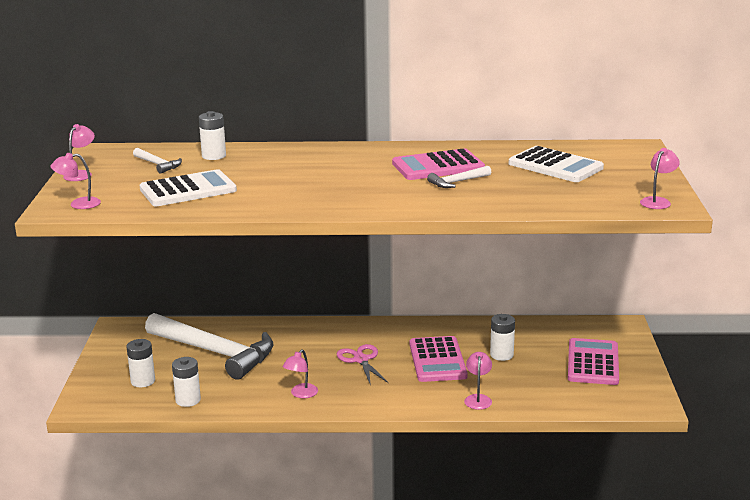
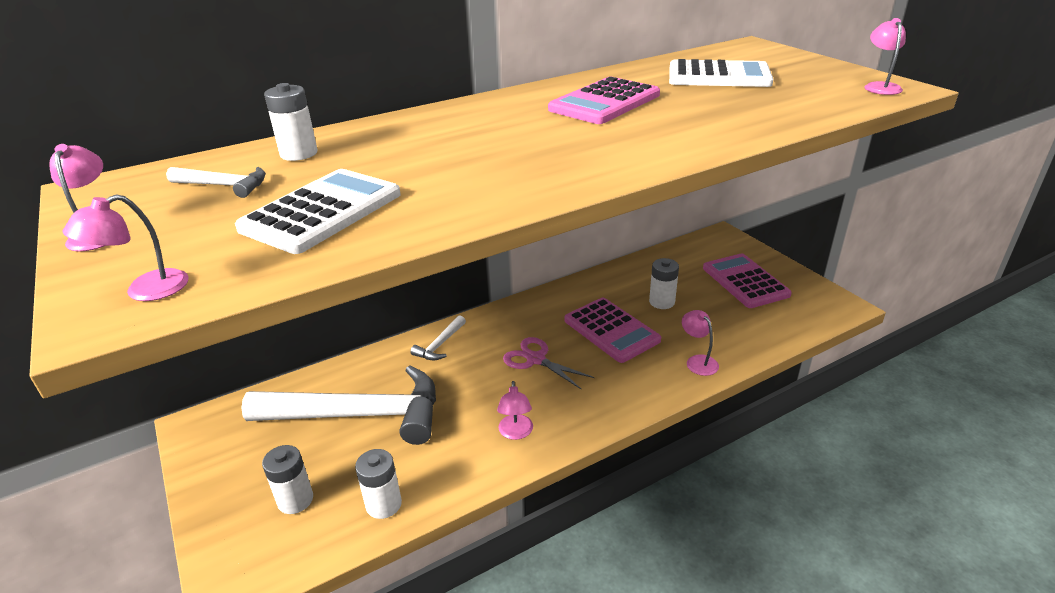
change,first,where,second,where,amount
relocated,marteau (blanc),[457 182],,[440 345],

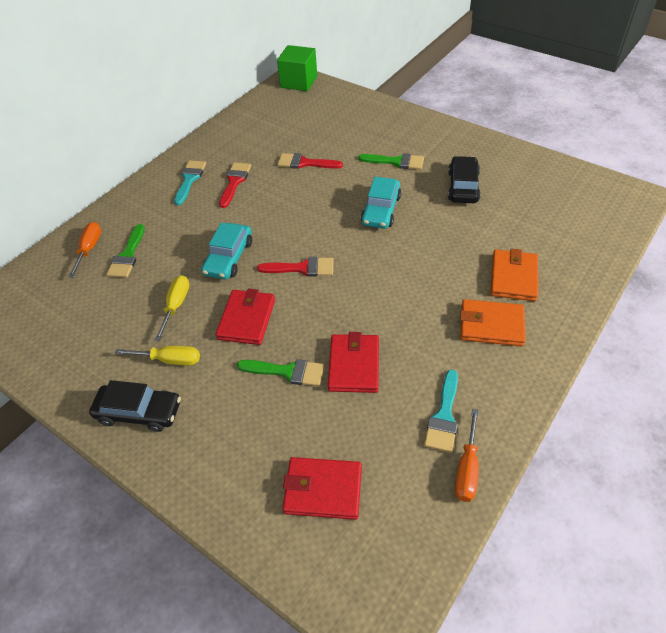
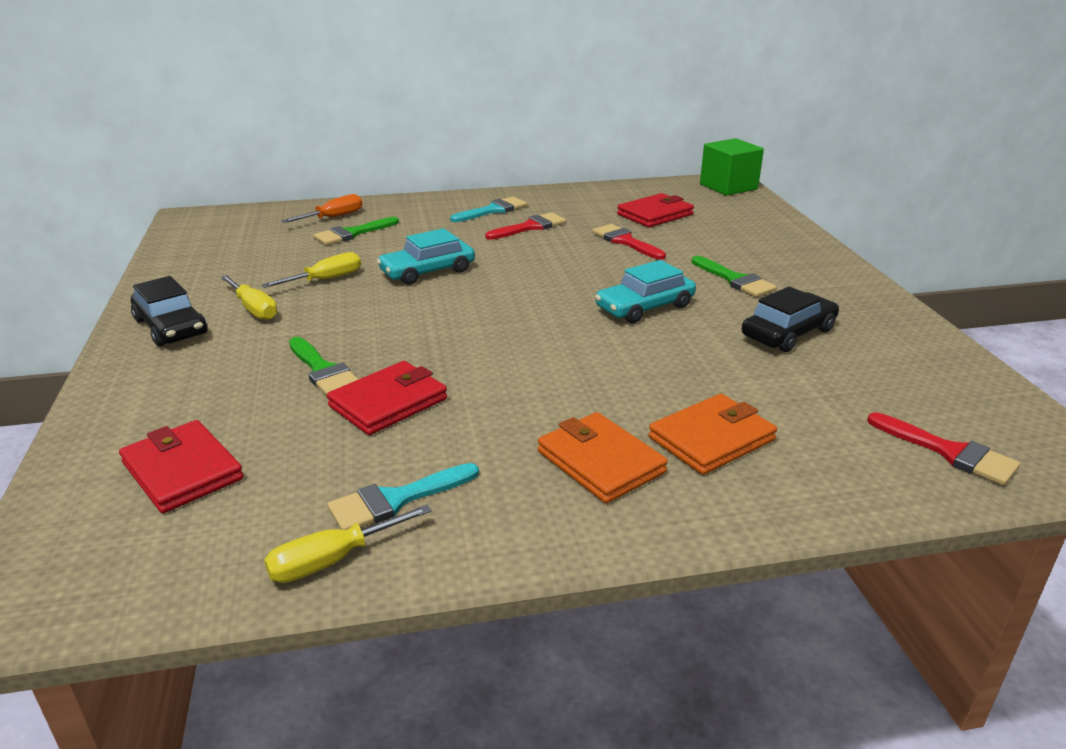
change,first,where,second,where,amount
relocated,portefeuille (rouge),[246 319],,[655 214],
relocated,pinceau (rouge),[302 268],,[949 452],
colour,tournevis (orange),[467 469],tournevis (jaune),[333 560],

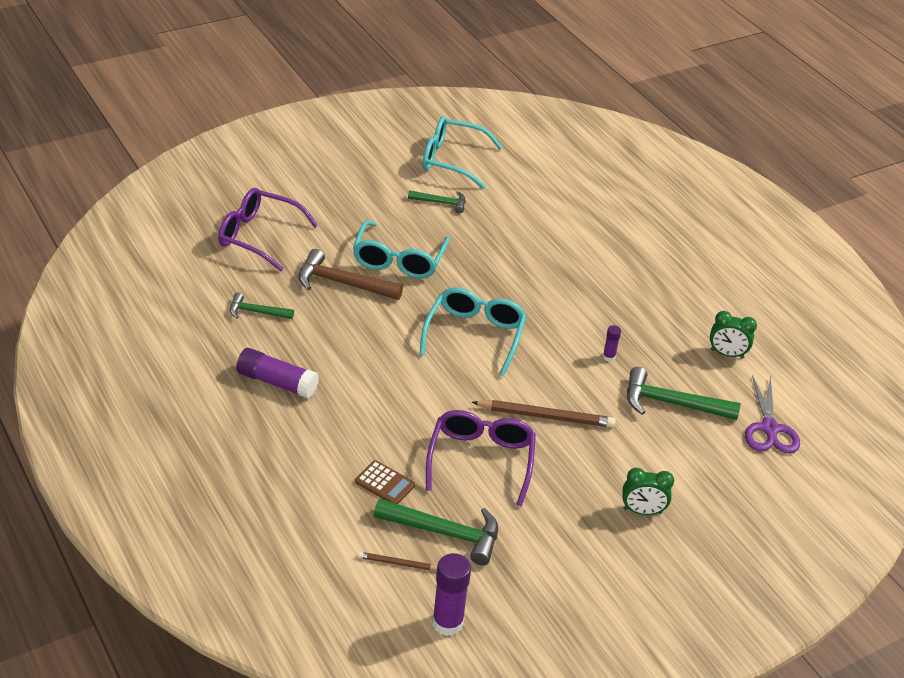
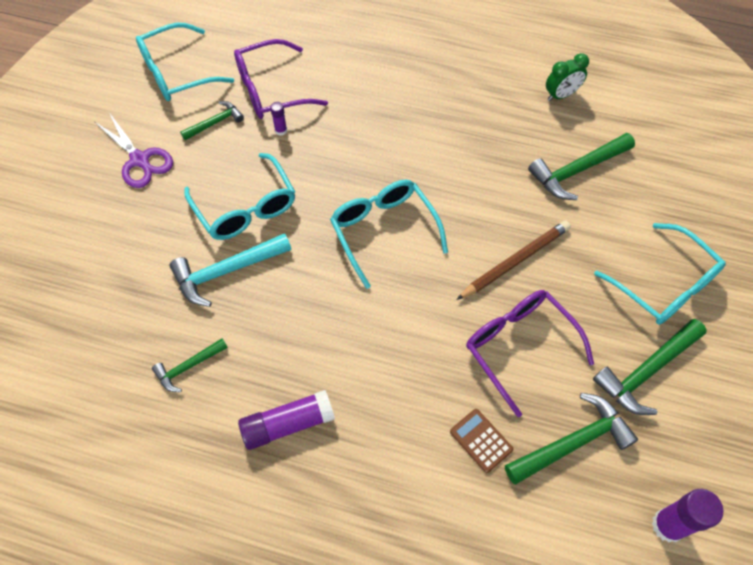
change,first,where,second,where,amount
missing,crayon (marron),[397 563],,,
appeared,,,marteau (vert),[646 371],
relocated,lunettes (violet),[258 236],,[270 90],
relocated,bâton de colle (violet),[609 357],,[281 130],
relocated,ciseaux (violet),[769 429],,[140 160],
exchanged,réveil (vert),[642 511],lunettes (turquoise),[665 285],
colour,marteau (marron),[342 283],marteau (turquoise),[226 271],
spun,calculatrice (marron),[385 483],,[481 440],120 degrees counterclockwise

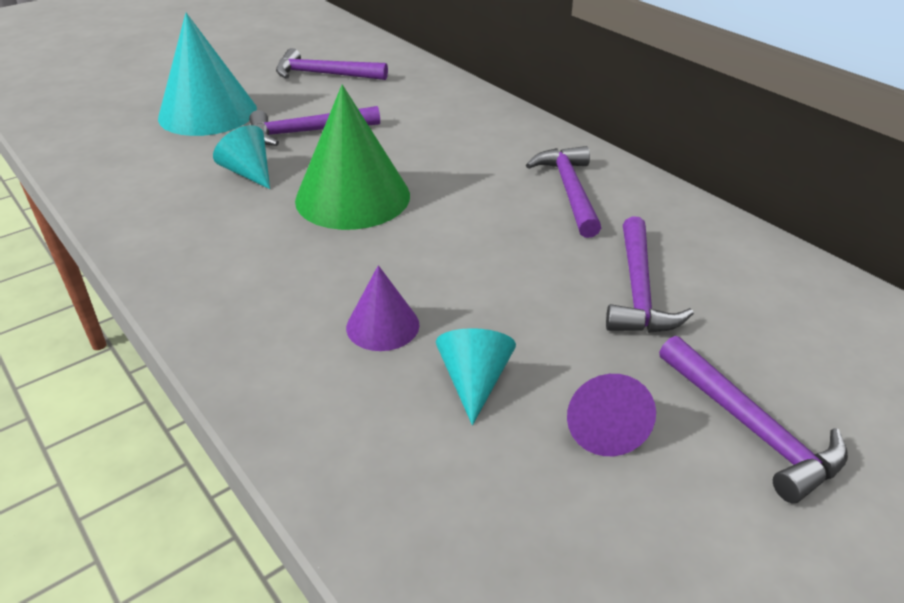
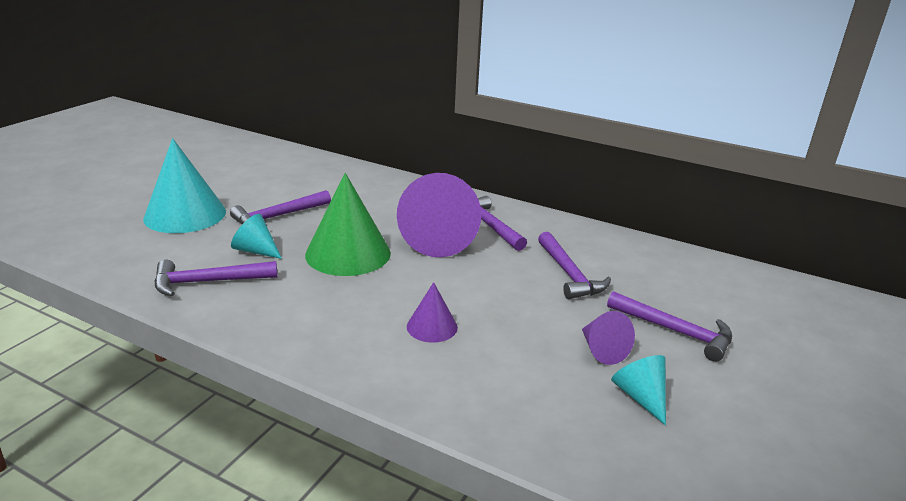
change,first,where,second,where,amount
appeared,,,cône (violet),[438 240],
relocated,marteau (violet),[324 74],,[208 282],
relocated,cône (turquoise),[474 381],,[640 397],

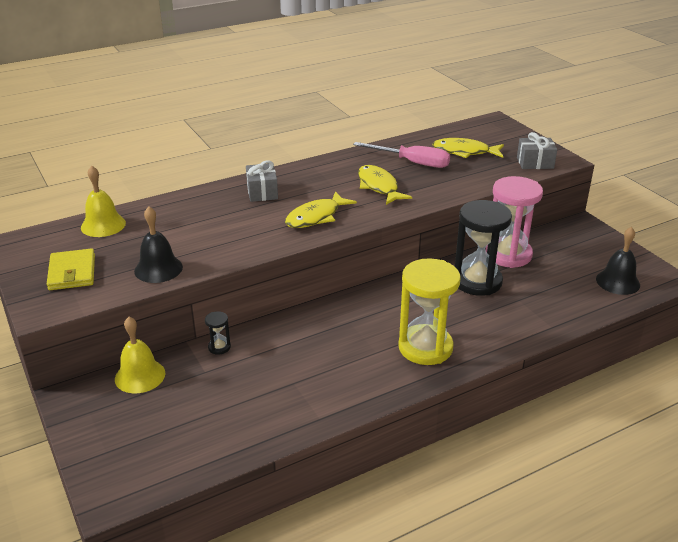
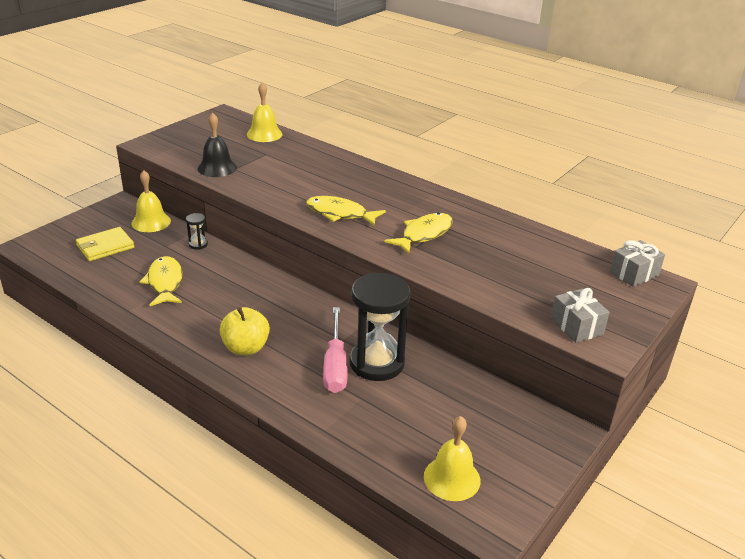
change,first,where,second,where,amount
missing,sablier (rose),[508 255],,,
relocated,portefeuille (jaune),[72 272],,[105 247],
relocated,cadeau (gris),[262 192],,[633 274],
relocated,tournevis (rose),[412 163],,[335 365],
relocated,poisson (jaune),[464 152],,[165 282],
exchanged,sablier (jaune),[425 347],pomme (jaune),[245 348],
colour,cloche (noir),[618 282],cloche (jaune),[452 478],

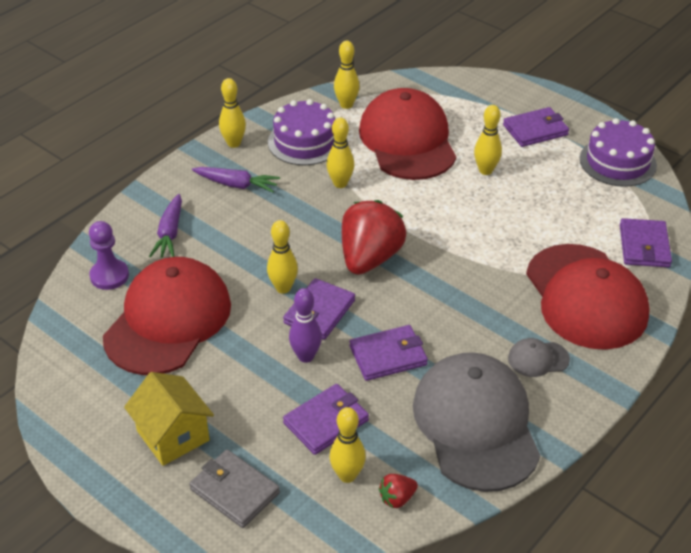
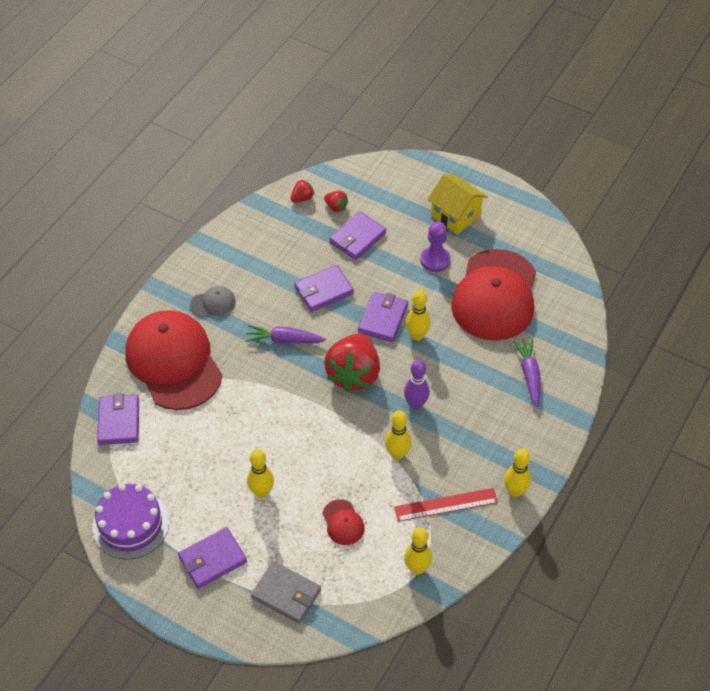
change,first,where,second,where,amount
missing,casquette (gris),[476 424],,,
relocated,pion (violet),[109 276],,[435 260],
relocated,portefeuille (gris),[234 491],,[286 594],
relocated,carotte (violet),[237 185],,[284 340],
relocated,quille (violet),[306 356],,[415 404],
exchanged,gâteau (violet),[305 142],règle (rouge),[446 505],
exchanged,quille (jaune),[347 475],fraise (rouge),[336 207],
size,casquette (rouge),[407 140],,[343 522],x0.40

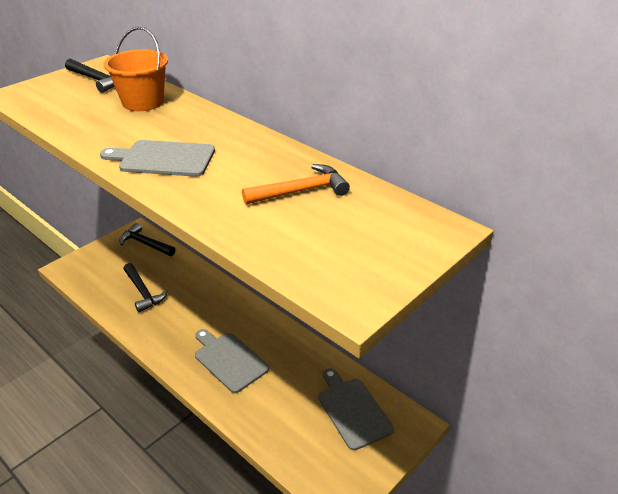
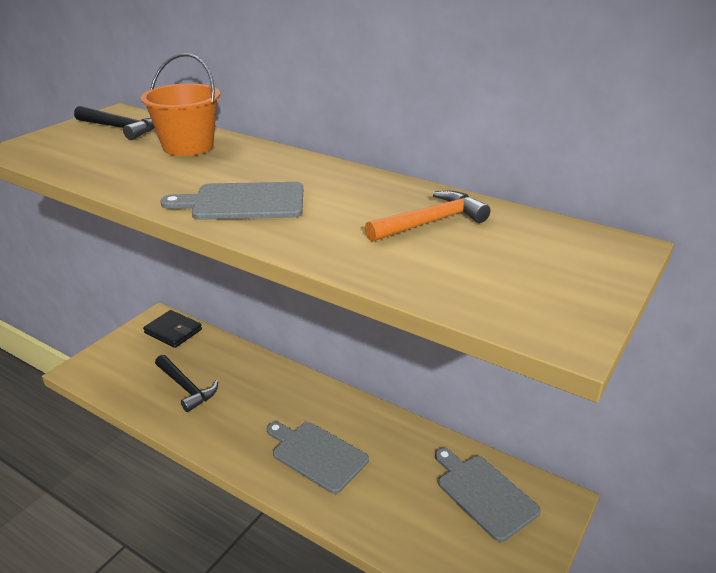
change,first,where,second,where,amount
exchanged,marteau (noir),[145 244],portefeuille (noir),[173 331],

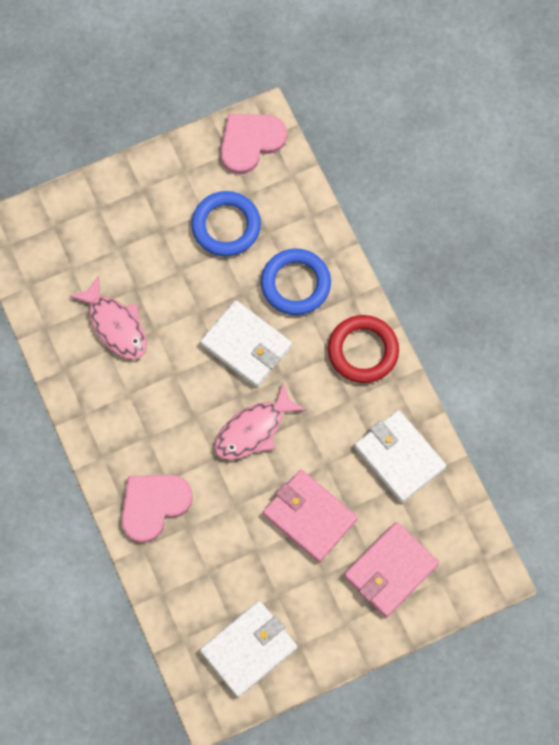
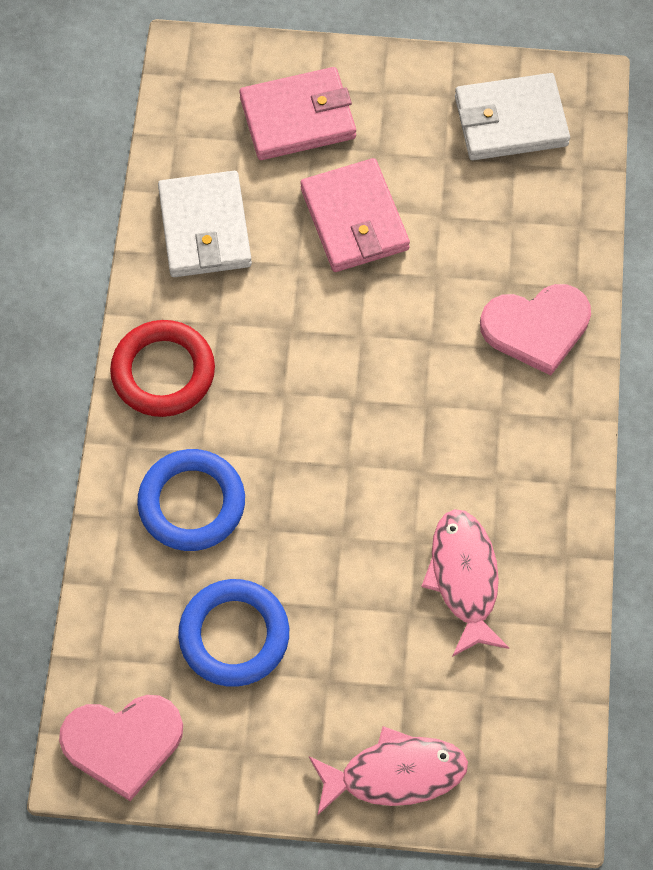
change,first,where,second,where,amount
missing,portefeuille (blanc),[246 345],,,
relocated,poisson (rose),[254 430],,[395 773],

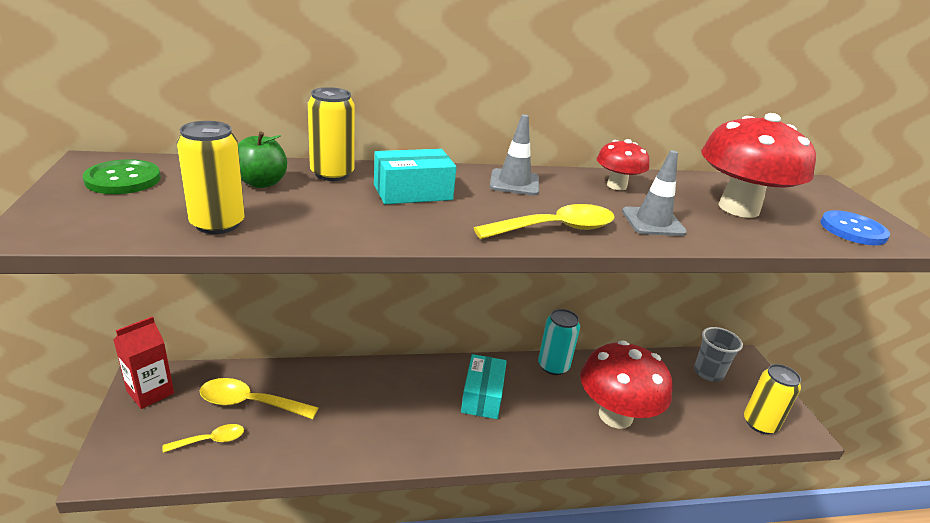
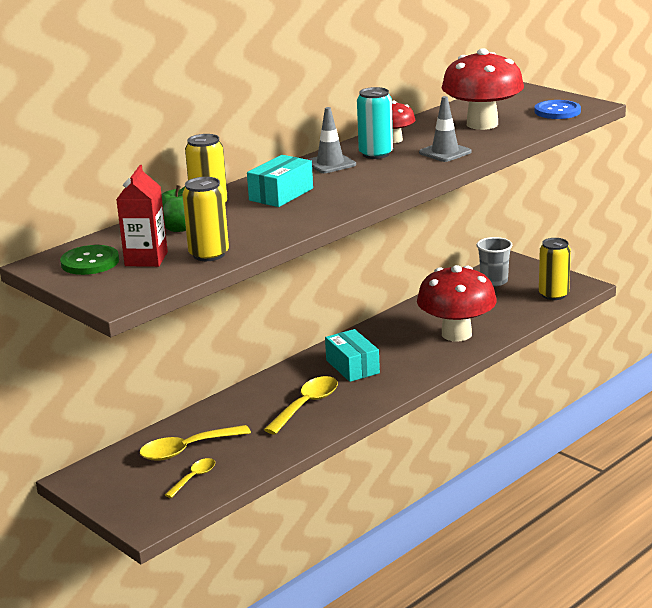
change,first,where,second,where,amount
relocated,brique de lait (rouge),[150 392],,[146 259],
relocated,cuillère (jaune),[555 229],,[306 405],
relocated,canette (turquoise),[553 366],,[376 154],

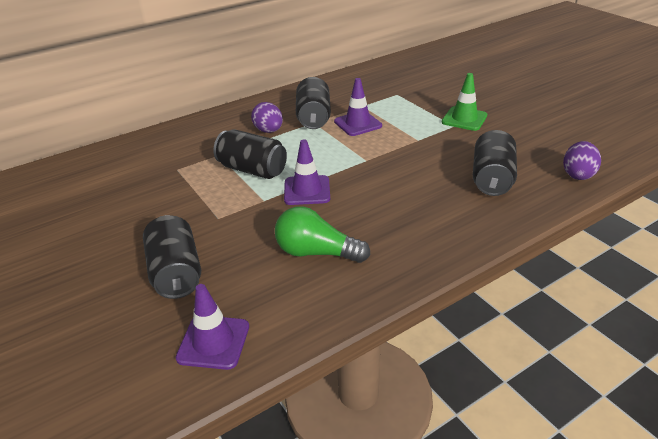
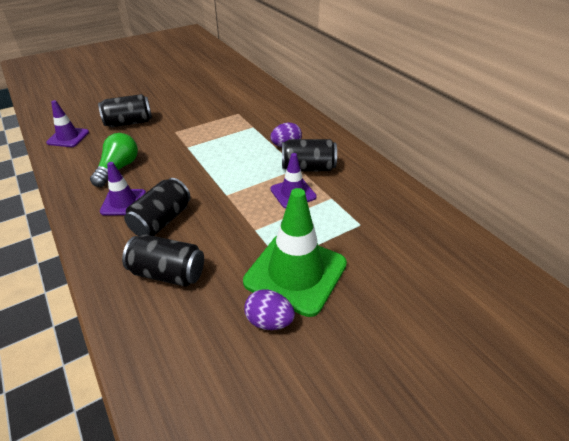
change,first,where,second,where,amount
relocated,canette (noir),[252 170],,[162 220],
relocated,cône de chantier (violet),[307 190],,[123 202],
relocated,œuf (violet),[578 174],,[269 321],
size,cône de chantier (vert),[464 119],,[295 273],x1.83

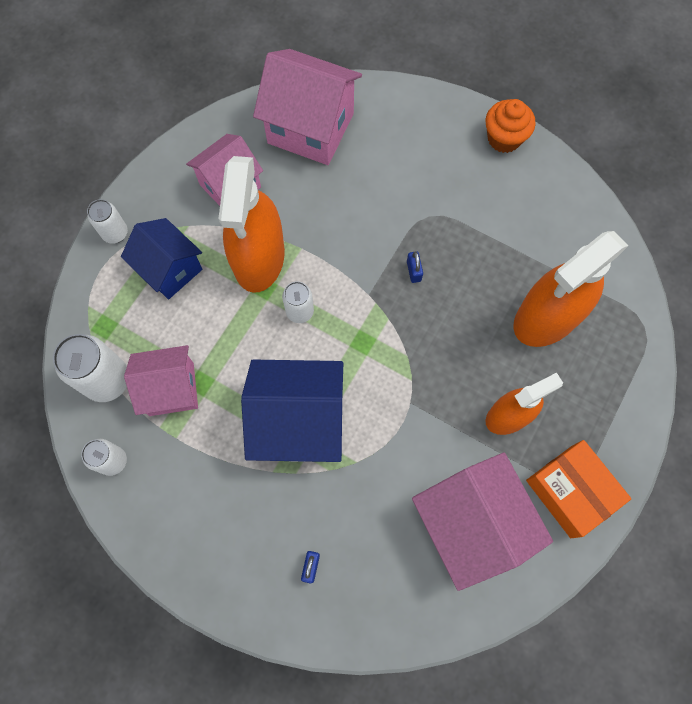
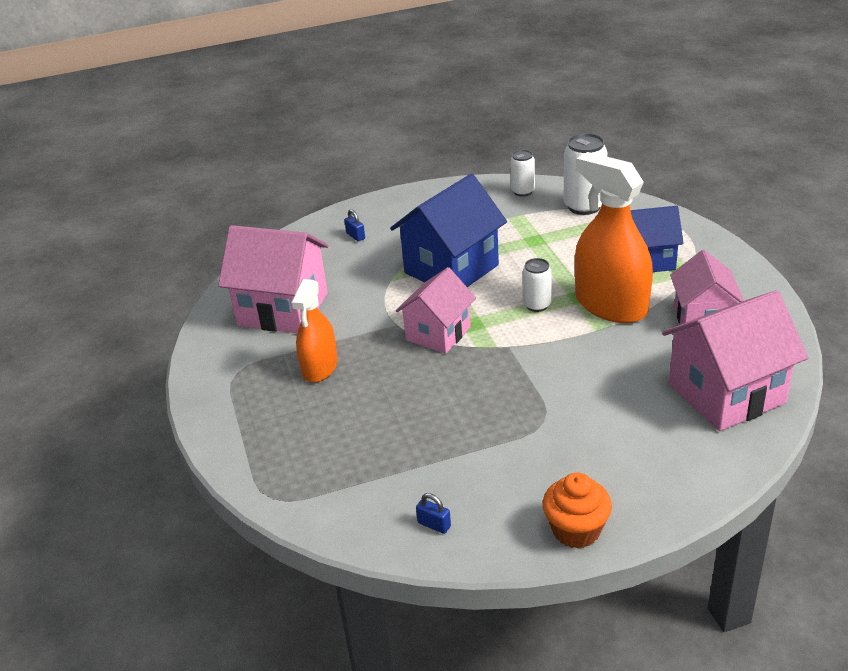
change,first,where,second,where,amount
missing,canette (blanc),[115 233],,,
missing,vaporisateur (orange),[547 317],,,
missing,boîte (orange),[571 491],,,
relocated,maison (rose),[171 389],,[438 334],
relocated,cadenas (bleu),[413 271],,[434 525],

